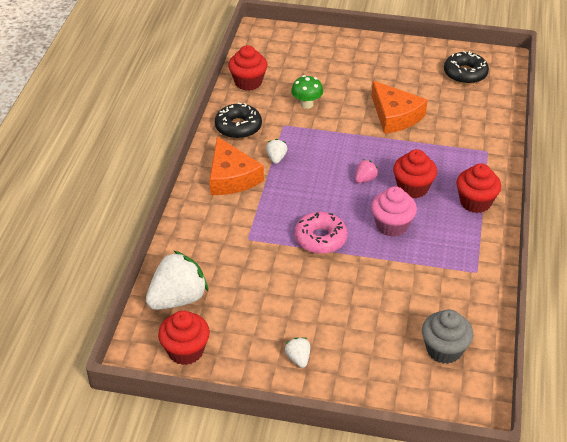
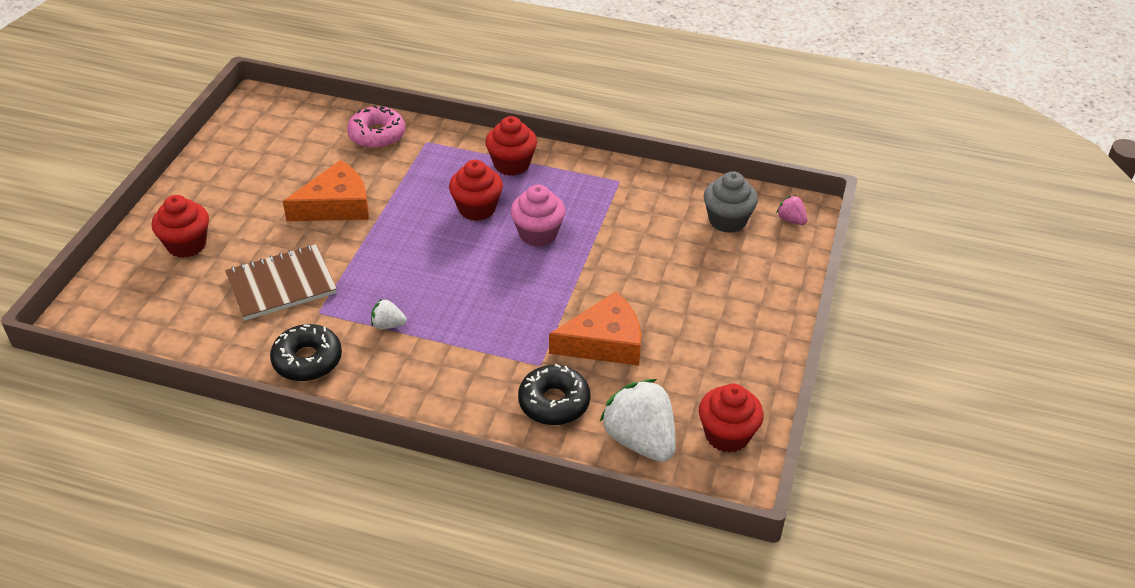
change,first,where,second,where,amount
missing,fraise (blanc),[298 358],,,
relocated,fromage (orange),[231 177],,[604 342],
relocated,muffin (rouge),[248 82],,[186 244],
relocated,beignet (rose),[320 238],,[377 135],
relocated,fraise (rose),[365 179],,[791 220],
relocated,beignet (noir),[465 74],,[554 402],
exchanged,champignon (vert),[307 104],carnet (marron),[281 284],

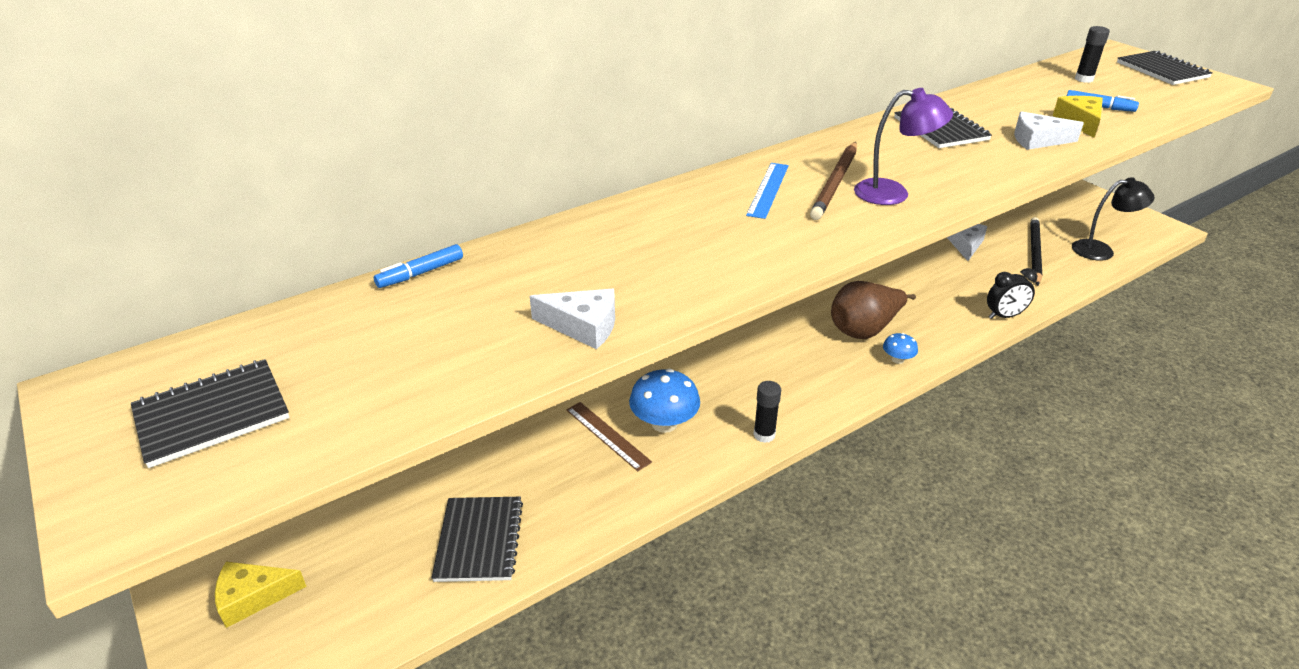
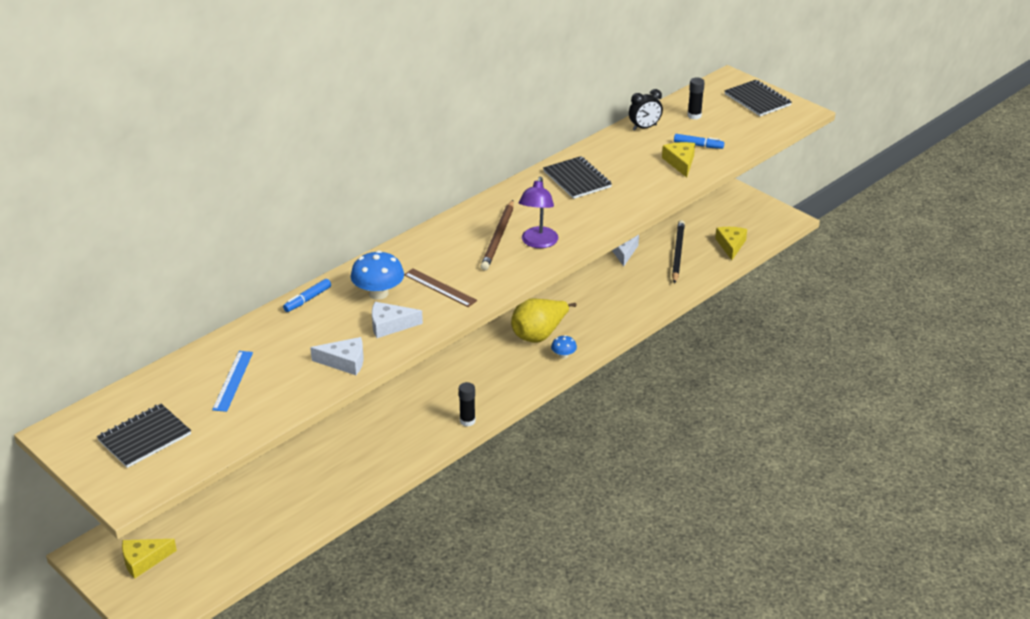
change,first,where,second,where,amount
missing,carnet (noir),[479 540],,,
relocated,feutre (bleu),[421 273],,[307 299],
relocated,règle (marron),[607 435],,[440 287],
relocated,champignon (bleu),[664 423],,[378 293],
relocated,règle (bleu),[768 190],,[233 380],
relocated,réveil (noir),[1004 316],,[644 127],
relocated,fromage (blanc),[1037 140],,[390 325],
exchanged,lampe (noir),[1101 250],fromage (jaune),[731 245],
colour,poire (marron),[864 330],poire (jaune),[539 334],
spun,lampe (violet),[893 193],,[538 243],105 degrees clockwise

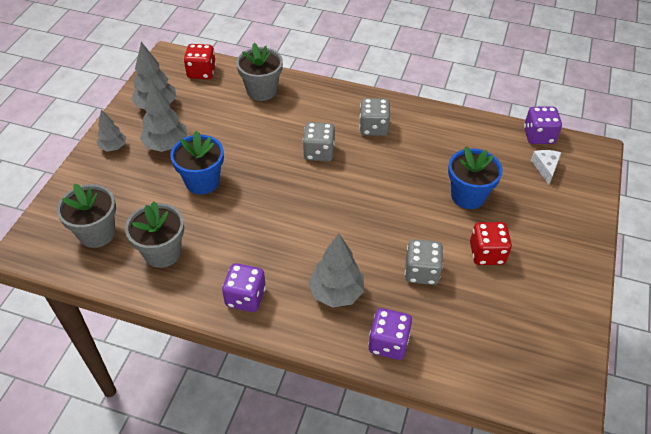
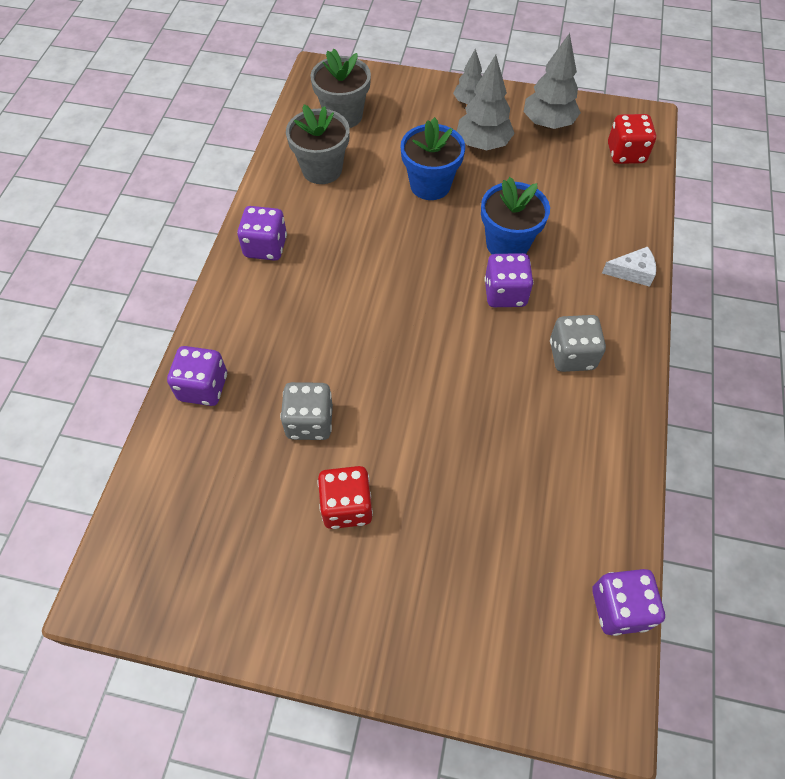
change,first,where,second,where,amount
missing,pot de fleurs (gris),[261 91],,,
missing,arbre (gris),[336 293],,,
relocated,pot de fleurs (bleu),[468 196],,[507 244],
relocated,fromage (blanc),[545 168],,[632 272],
colour,dé (gris),[318 152],dé (violet),[505 293],

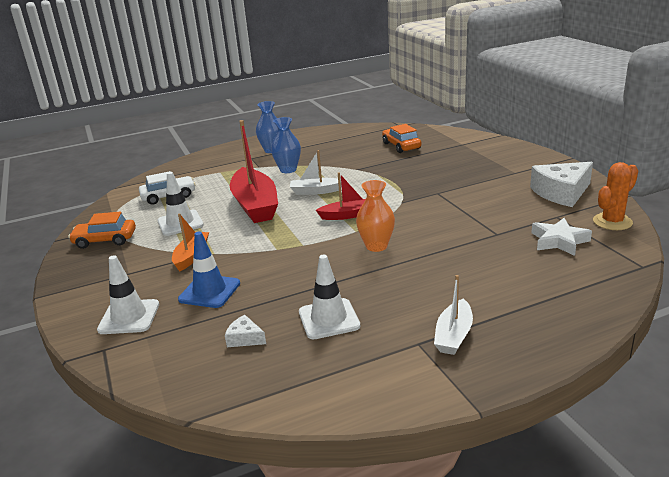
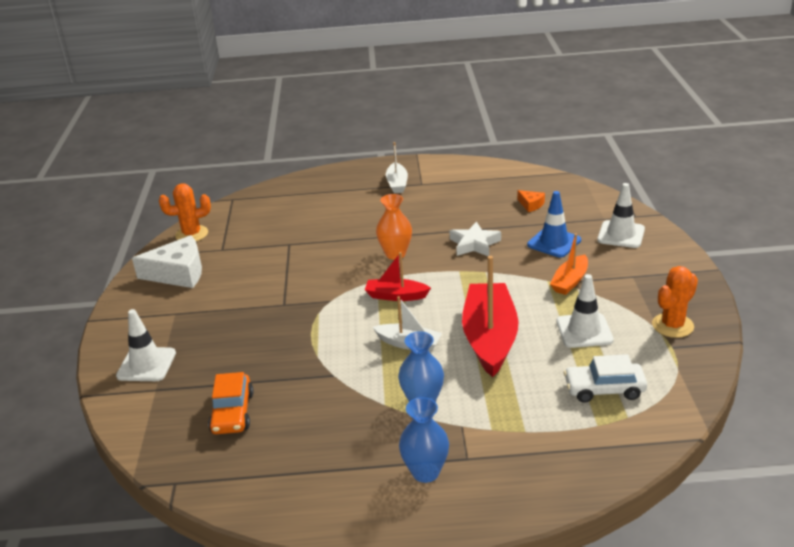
change,first,where,second,where,amount
relocated,cône de chantier (blanc),[329 319],,[146 364],
relocated,étoile (blanc),[559 241],,[474 244],
exchanged,voiture (orange),[105 240],cactus (orange),[672 325],
colour,fromage (blanc),[245 338],fromage (orange),[531 205],
spun,bateau (blanc),[453 335],,[397 184],135 degrees clockwise

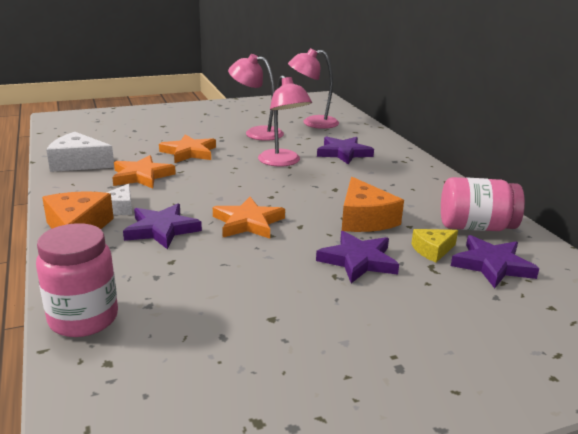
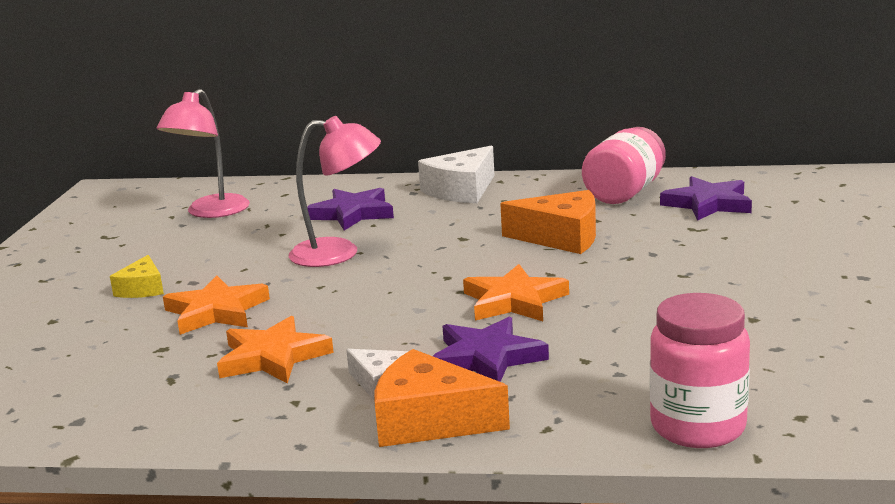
change,first,where,second,where,amount
missing,lampe (rose),[256 133],,,
missing,étoile (violet),[358 260],,,
relocated,fromage (blanc),[78 163],,[461 190],
relocated,fromage (jaune),[432 250],,[142 289],

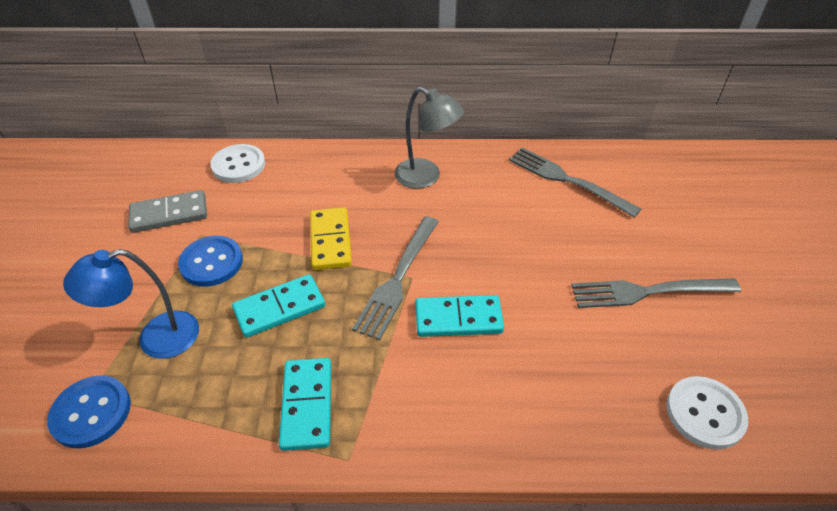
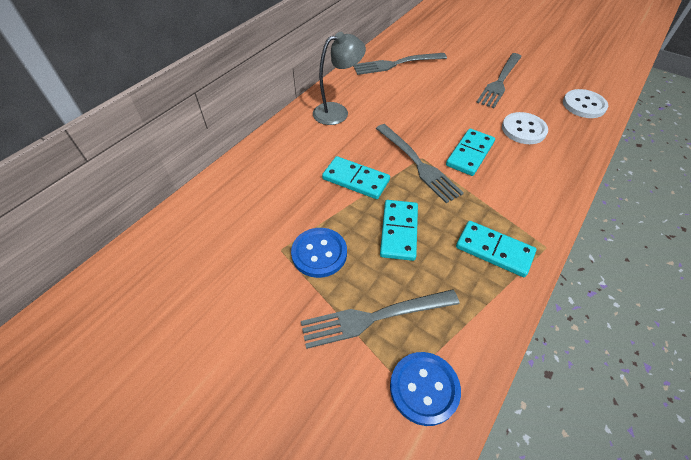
change,first,where,second,where,amount
missing,domino (gris),[169 214],,,
relocated,bouton (blanc),[238 165],,[523 129],
exchanged,lampe (bleu),[156 338],fourchette (gris),[374 317],
colour,domino (jaune),[331 241],domino (turquoise),[356 179],

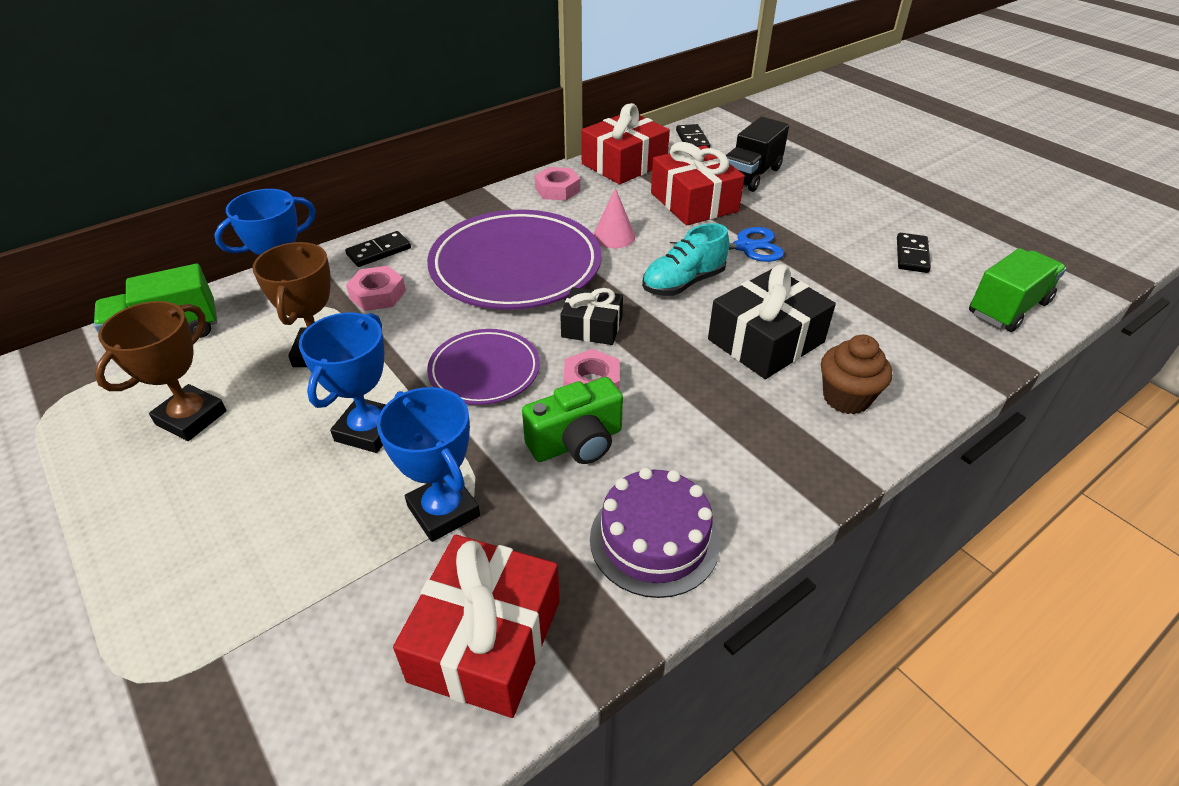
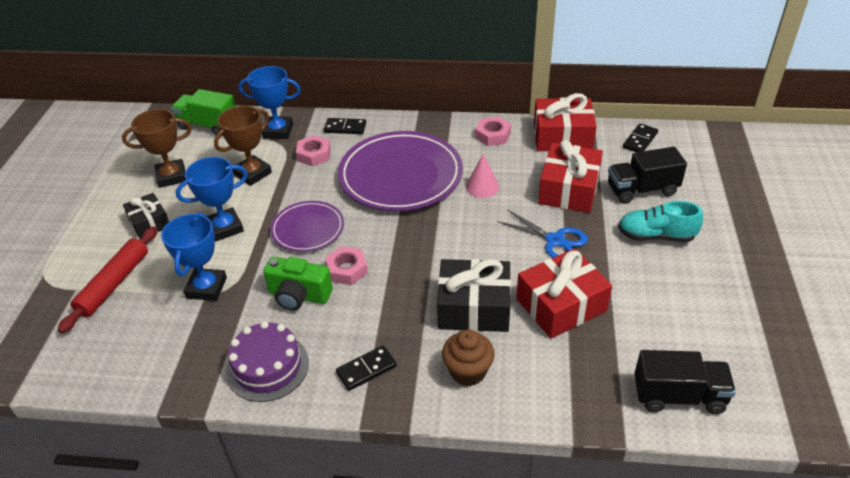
change,first,where,second,where,amount
appeared,,,rouleau à pâtisserie (rouge),[114 284],
relocated,cadeau (rouge),[486 640],,[561 305],
relocated,cadeau (noir),[592 327],,[149 223],
relocated,chaussure (turquoise),[683 283],,[656 236],
relocated,domino (noir),[912 255],,[366 369],
colour,camion (vert),[1008 308],camion (noir),[678 396],

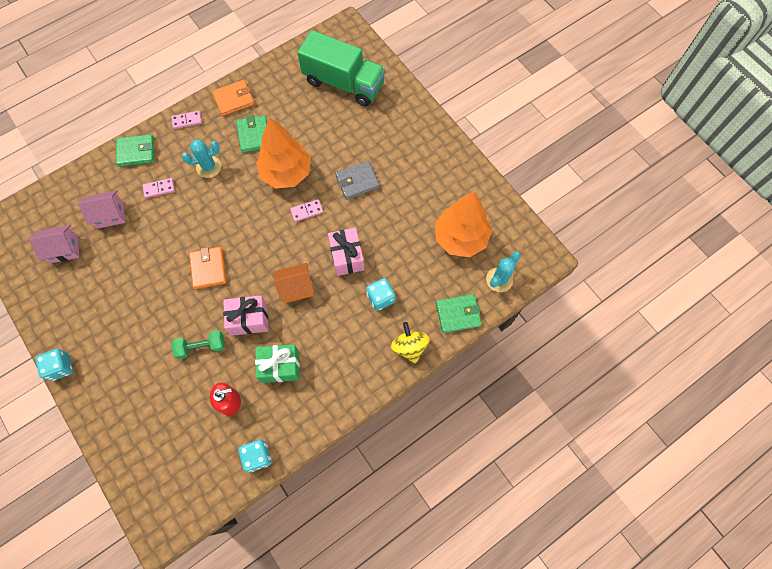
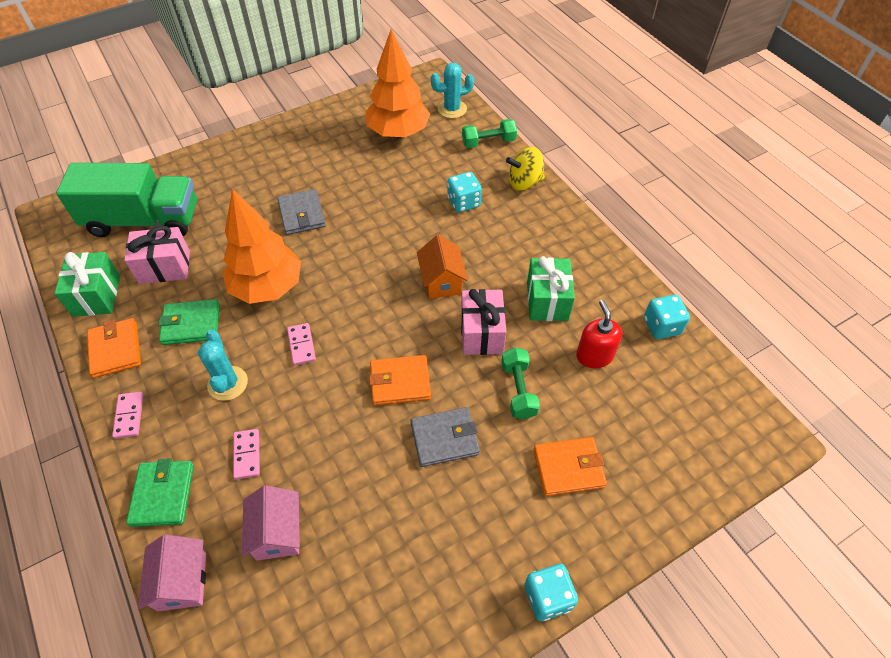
change,first,where,second,where,amount
appeared,,,cadeau (vert),[97 295],
appeared,,,portefeuille (gris),[444 438],
appeared,,,portefeuille (orange),[568 468],
relocated,maison (rose),[64 249],,[182 581],
relocated,domino (rose),[307 211],,[301 345],
relocated,cadeau (rose),[347 257],,[164 267],
exchanged,portefeuille (vert),[458 314],haltère (vert),[488 142],
spun,camion (vert),[344 83],,[144 220],60 degrees clockwise
spun,cactus (turquoise),[499 279],,[452 109],60 degrees counterclockwise

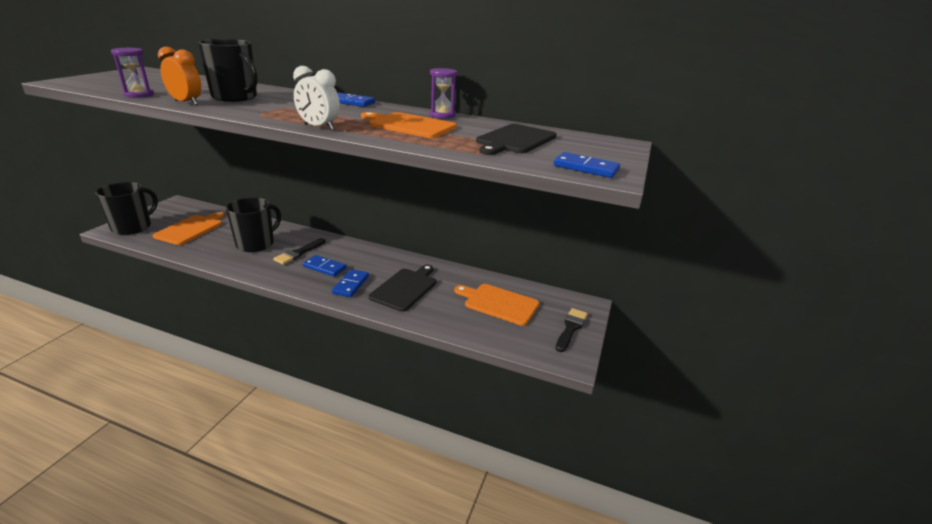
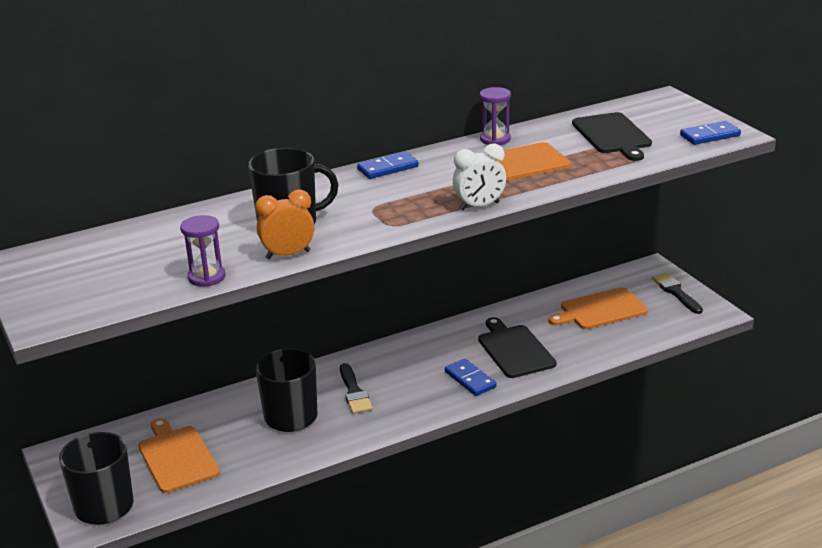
change,first,where,second,where,amount
missing,domino (bleu),[324 267],,,

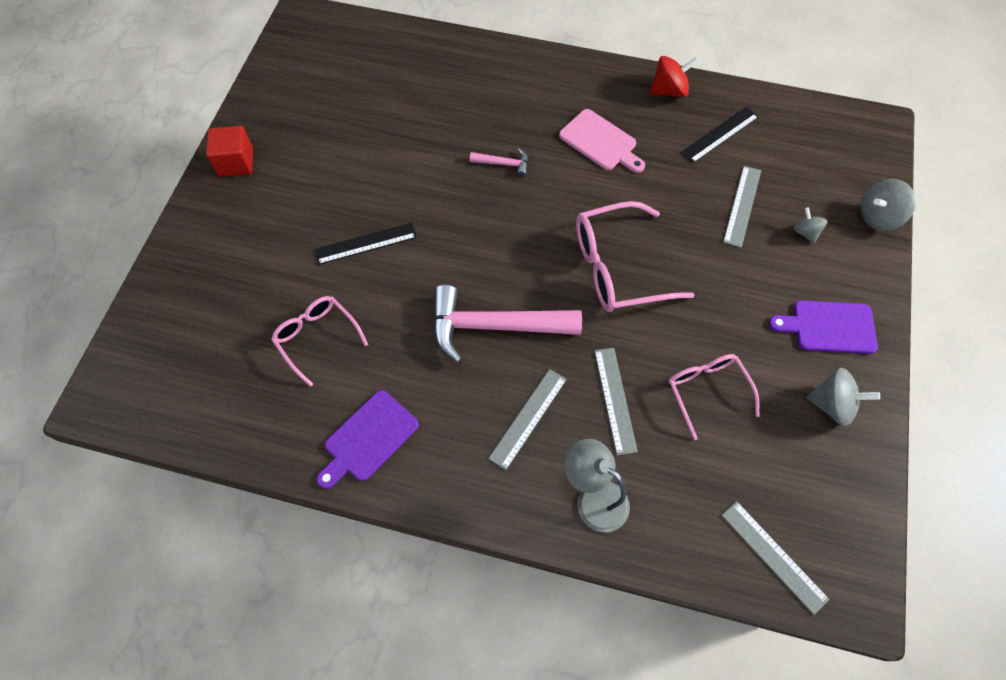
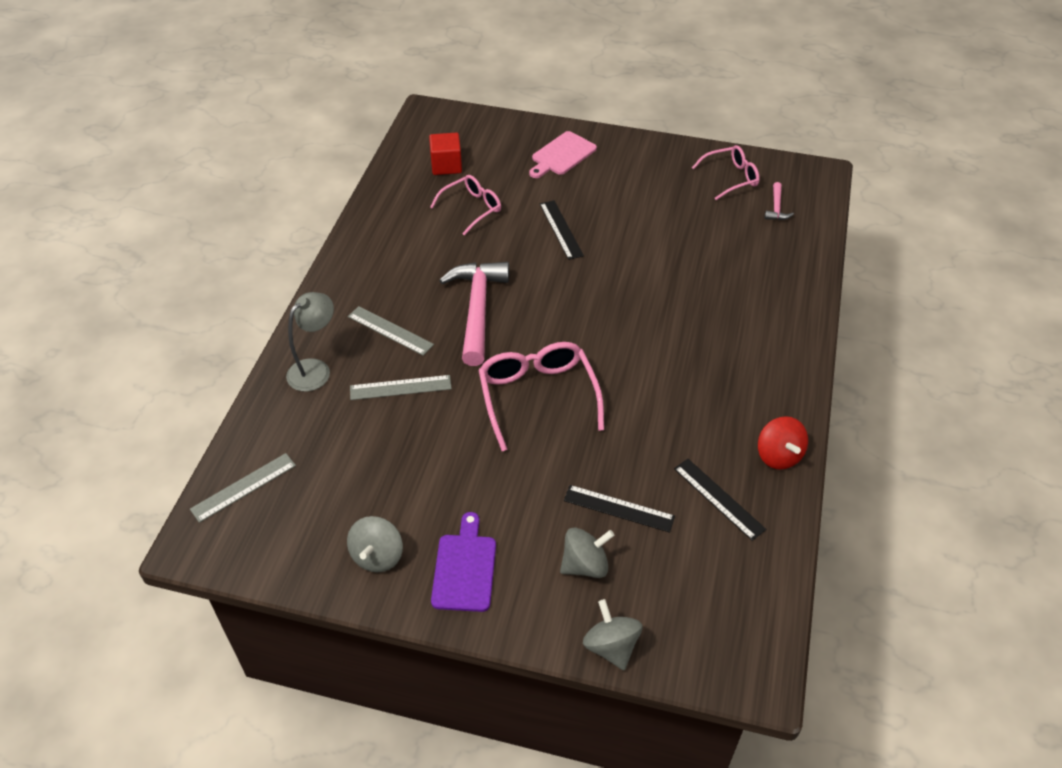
change,first,where,second,where,amount
missing,planche à découper (violet),[368 438],,,
relocated,cube (rouge),[236 162],,[446 165],
relocated,marteau (rose),[504 164],,[776 208],
relocated,planche à découper (rose),[600 142],,[561 155],
relocated,lunettes (rose),[707 392],,[730 178],
colour,règle (gris),[742 205],règle (noir),[619 508],
size,toupie (gris),[805 232],,[585 565],x1.62

